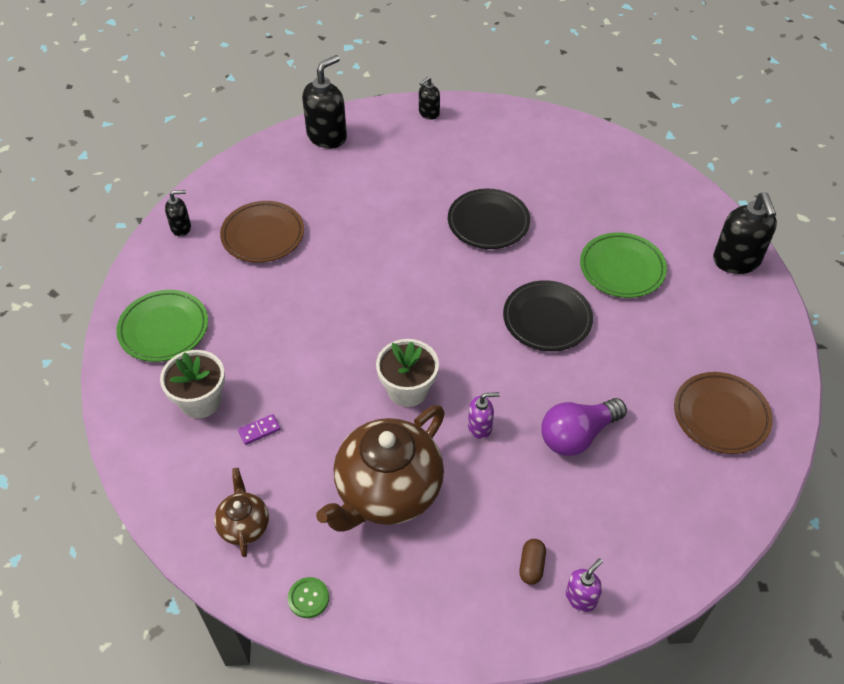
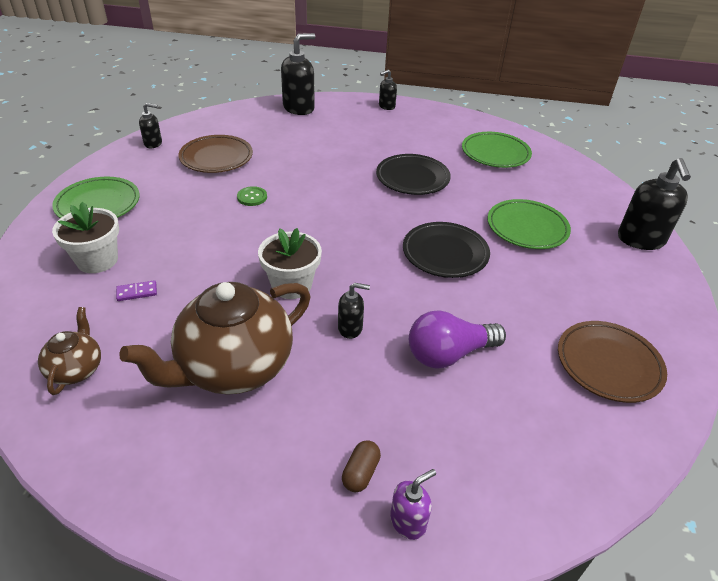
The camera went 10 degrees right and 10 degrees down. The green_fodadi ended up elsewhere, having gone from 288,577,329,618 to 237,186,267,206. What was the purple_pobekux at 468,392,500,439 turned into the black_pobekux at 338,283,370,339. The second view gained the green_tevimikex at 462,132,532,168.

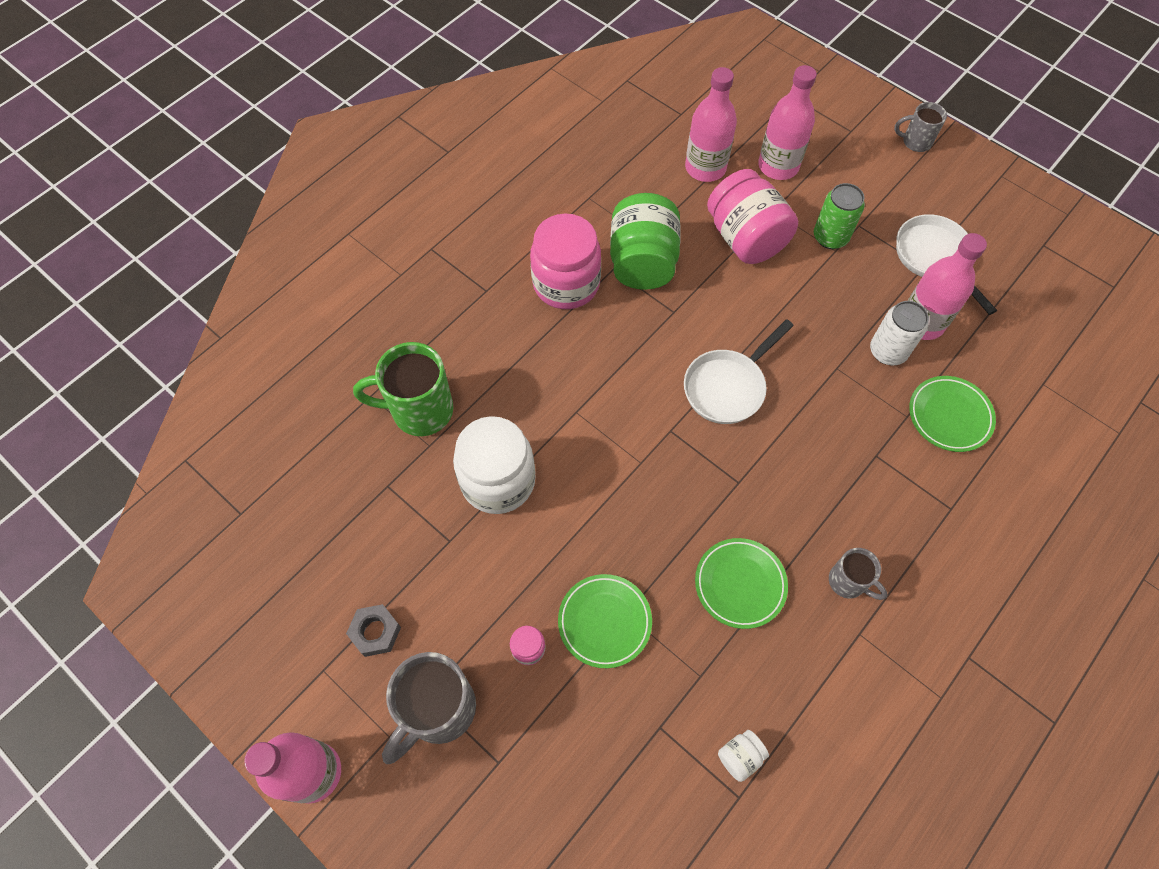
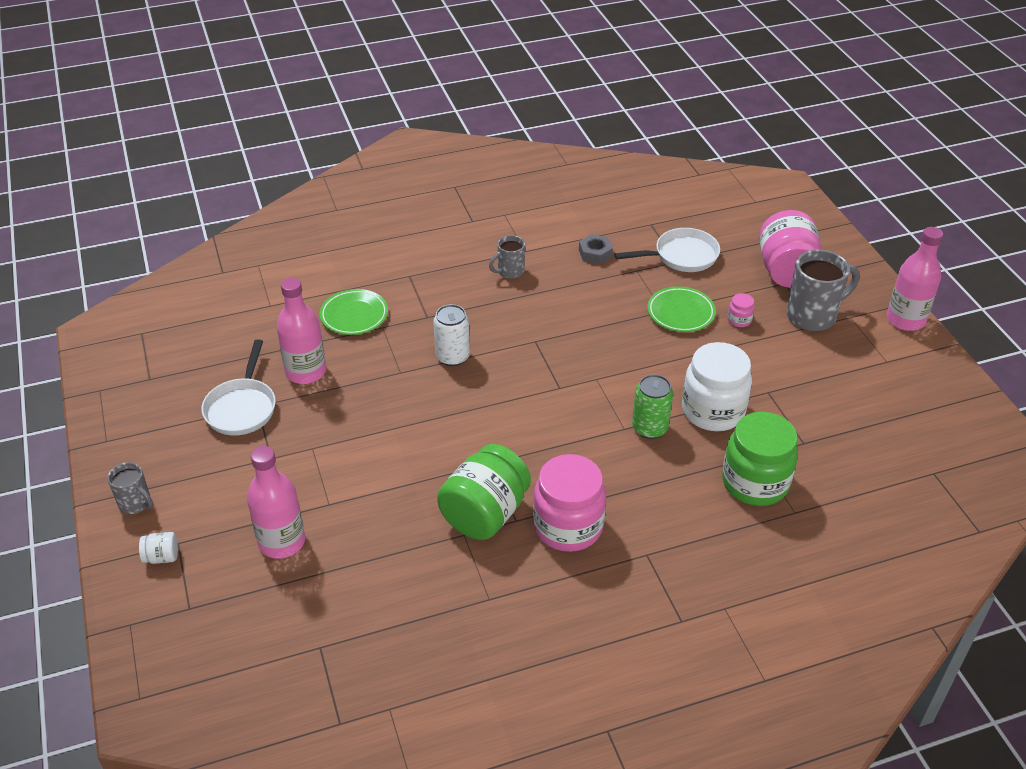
The camera went 150 degrees left and 20 degrees down. The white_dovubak ended up elsewhere, having gone from 718,730,769,782 to 139,532,178,564. The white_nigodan ended up elsewhere, having gone from 870,301,929,365 to 433,304,470,366. The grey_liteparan at 829,548,887,600 ended up facing another way, 105 degrees counterclockwise from before. The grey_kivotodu ended up elsewhere, having gone from 346,604,401,657 to 579,234,613,264. The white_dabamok ended up elsewhere, having gone from 684,319,794,424 to 614,228,720,272. The green_nigodan ended up elsewhere, having gone from 814,183,865,249 to 632,374,673,439. Where the green_liteparan stood at 353,342,453,436, the green_dovubak came to stand at 722,412,798,506. The pink_dovubak ended up elsewhere, having gone from 707,169,798,264 to 759,210,822,288. The second view lost the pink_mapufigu at 685,67,737,182. The second view lost the green_tevimikex at 695,538,788,629.

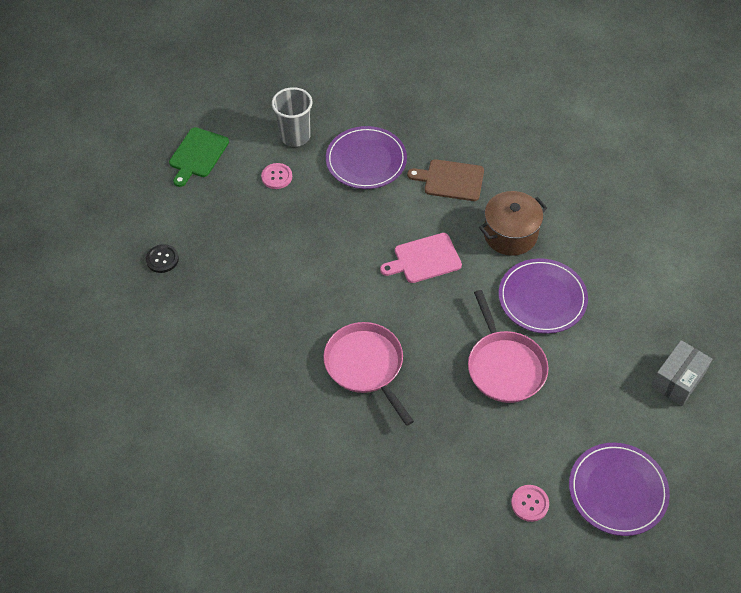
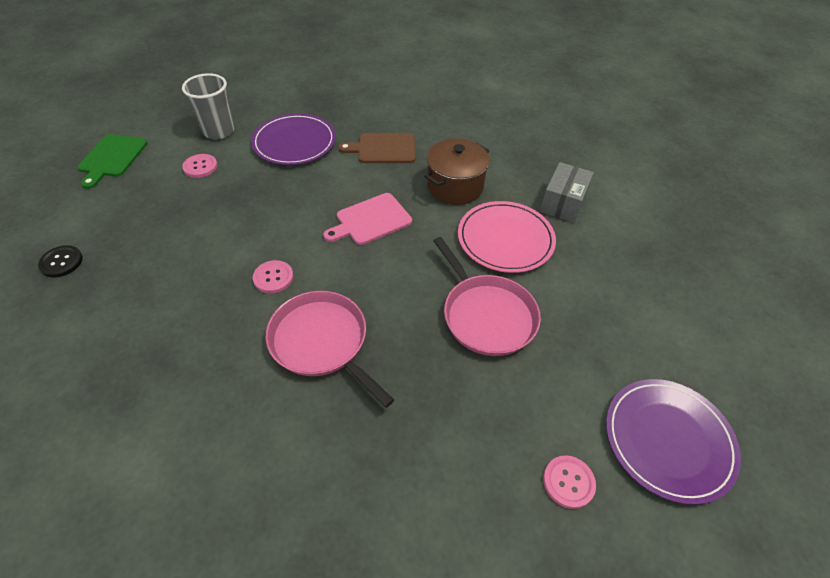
The camera went 15 degrees left and 5 degrees down. The second view gained the pink_fodadi at 253,260,293,293. What was the purple_tevimikex at 499,258,588,334 turned into the pink_tevimikex at 458,201,556,273. The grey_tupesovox ended up elsewhere, having gone from 651,340,713,406 to 540,162,594,223.

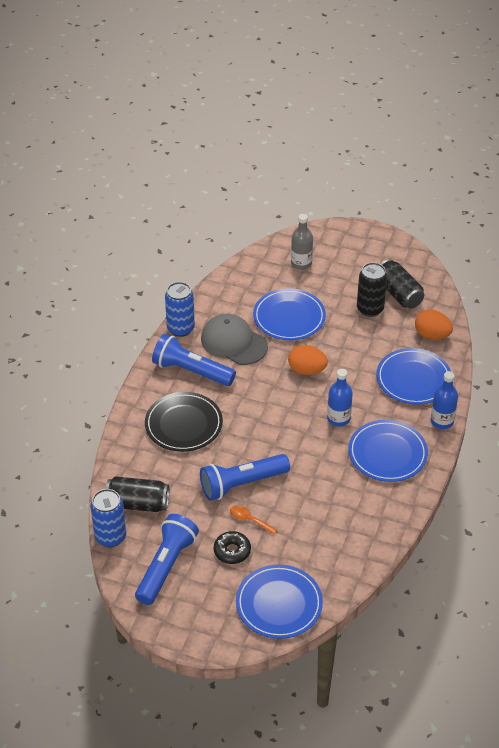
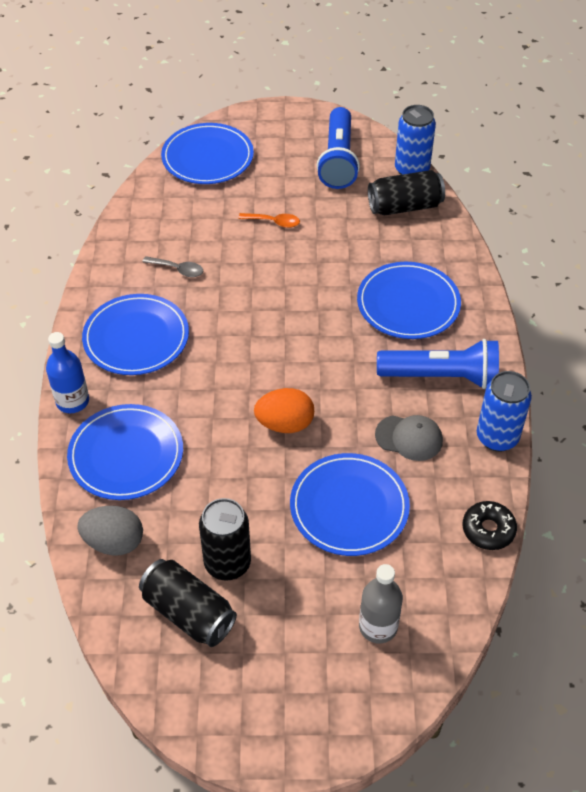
The camera went 160 degrees right and 5 degrees up. What was the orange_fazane at 415,310,453,340 turned into the grey_fazane at 77,506,143,556. The second view gained the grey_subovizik at 143,256,203,277. What was the black_tevimikex at 145,392,223,452 turned into the blue_tevimikex at 357,262,461,339. The size of the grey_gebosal at 201,314,268,365 changed by a factor of 0.62. The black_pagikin ended up elsewhere, having gone from 214,531,251,564 to 463,501,517,550. The second view lost the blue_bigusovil at 200,454,290,501. The second view lost the blue_mapufigu at 327,369,353,427.

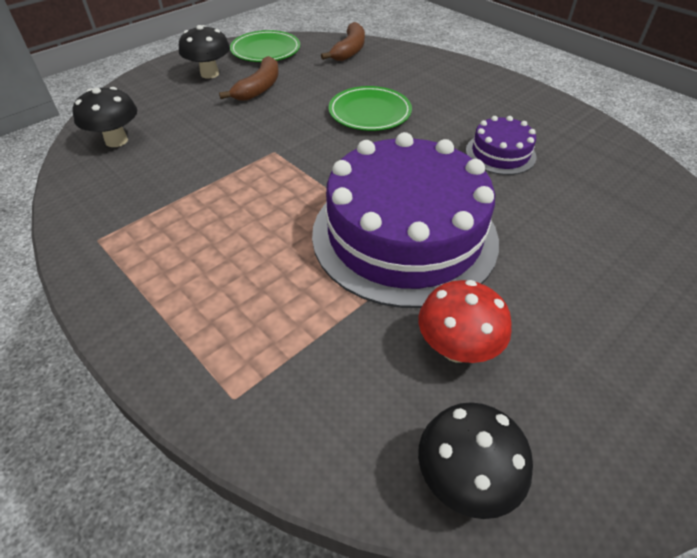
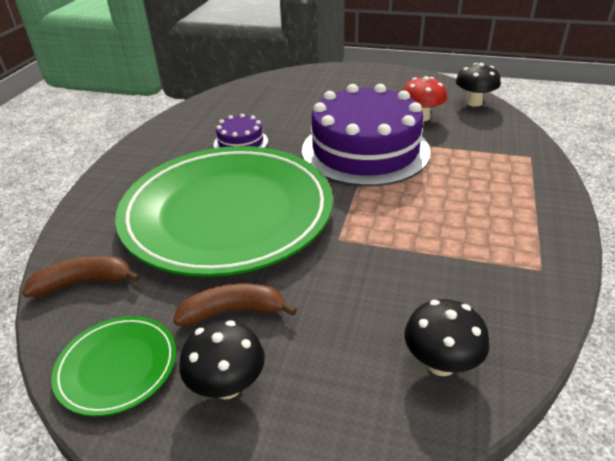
The camera went 120 degrees left and 10 degrees down. The size of the green_tevimikex at 329,86,412,131 changed by a factor of 2.41.

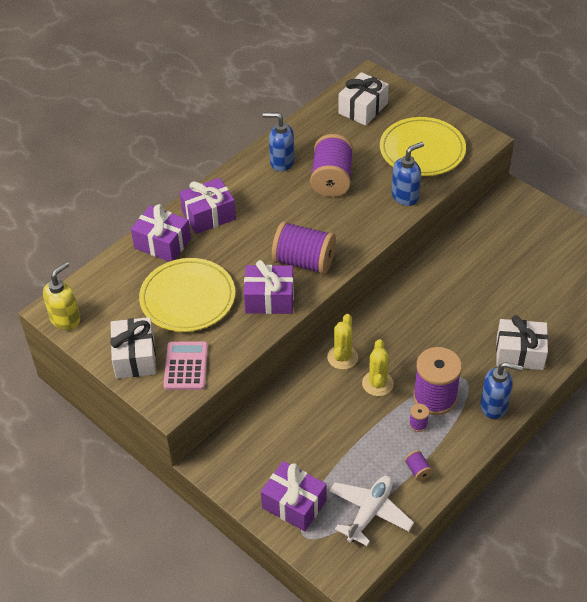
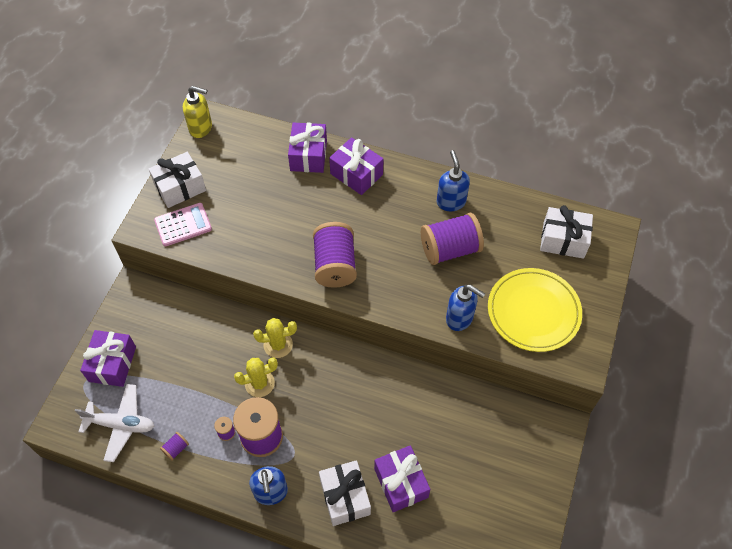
The camera went 65 degrees right and 10 degrees up. The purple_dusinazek ended up elsewhere, having gone from 244,260,294,314 to 374,445,430,512. The second view lost the yellow_tevimikex at 139,258,235,332.

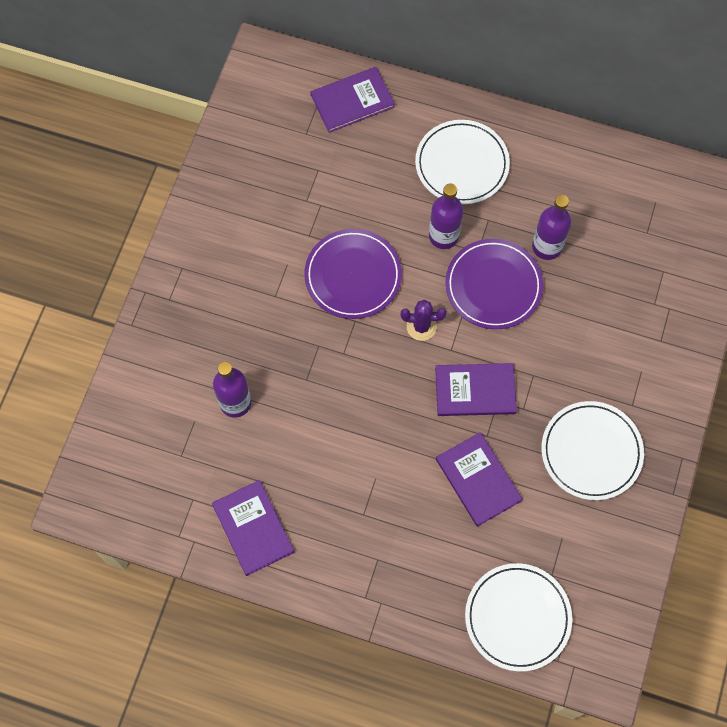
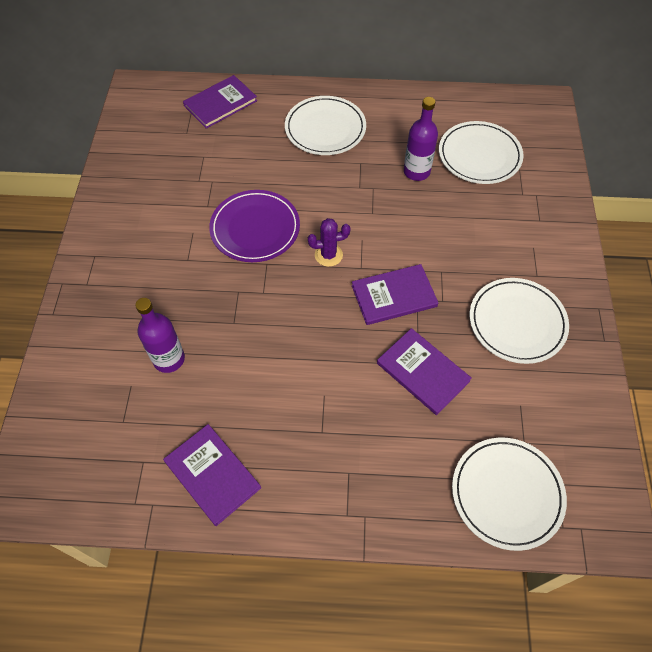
The camera went 15 degrees left and 10 degrees down. The second view gained the white_tevimikex at 439,121,524,184. The second view lost the purple_mapufigu at 429,183,463,249. The second view lost the purple_tevimikex at 445,239,543,329.

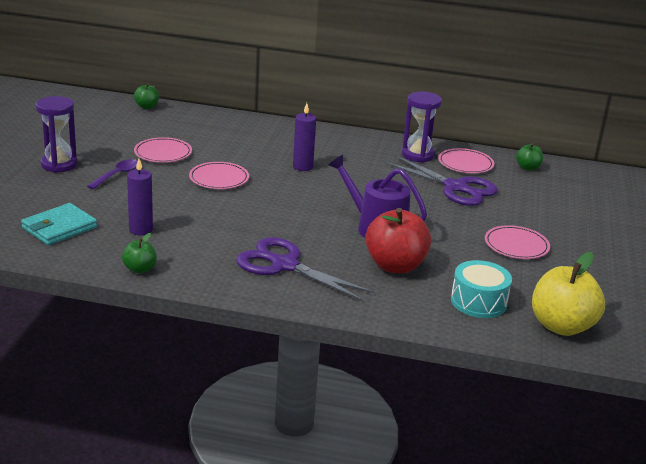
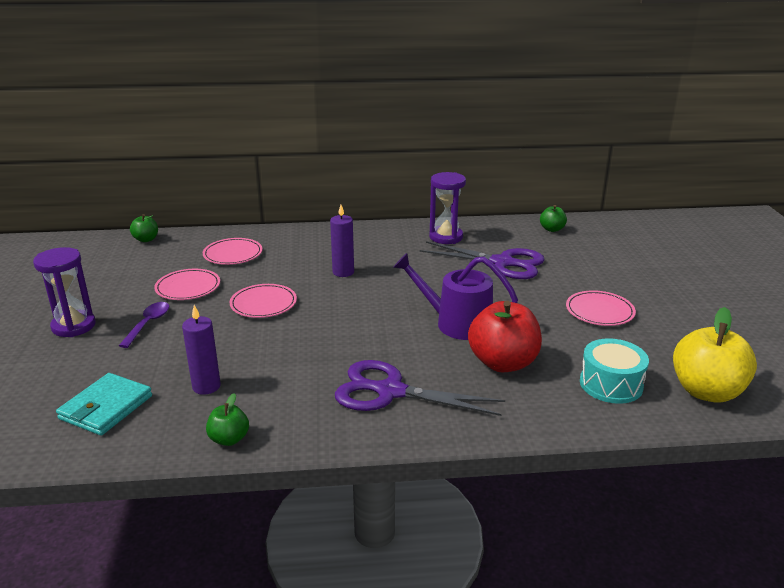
The camera went 15 degrees left and 0 degrees up. The pink_tevimikex ended up elsewhere, having gone from 438,148,494,173 to 203,238,263,265.

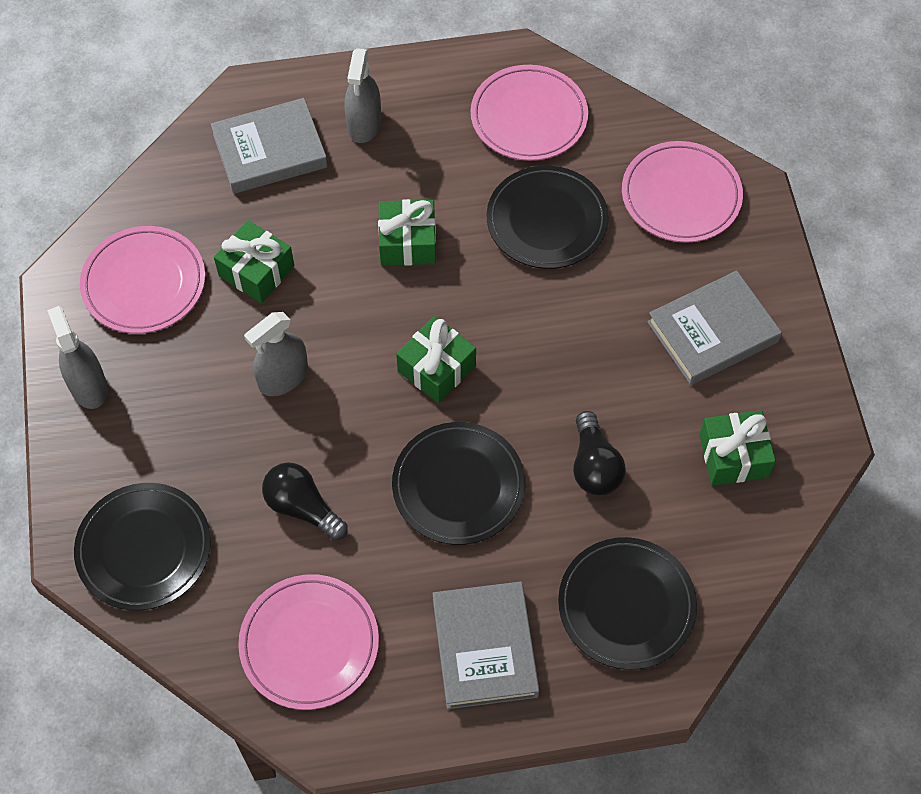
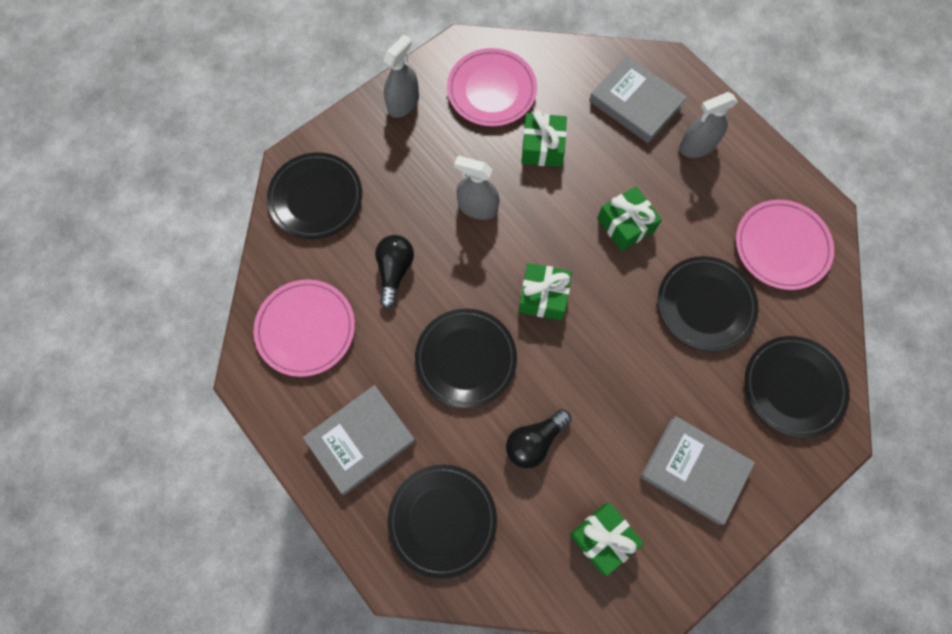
The camera went 60 degrees right and 10 degrees up. What was the pink_tevimikex at 622,141,743,243 turned into the black_tevimikex at 745,336,850,438.

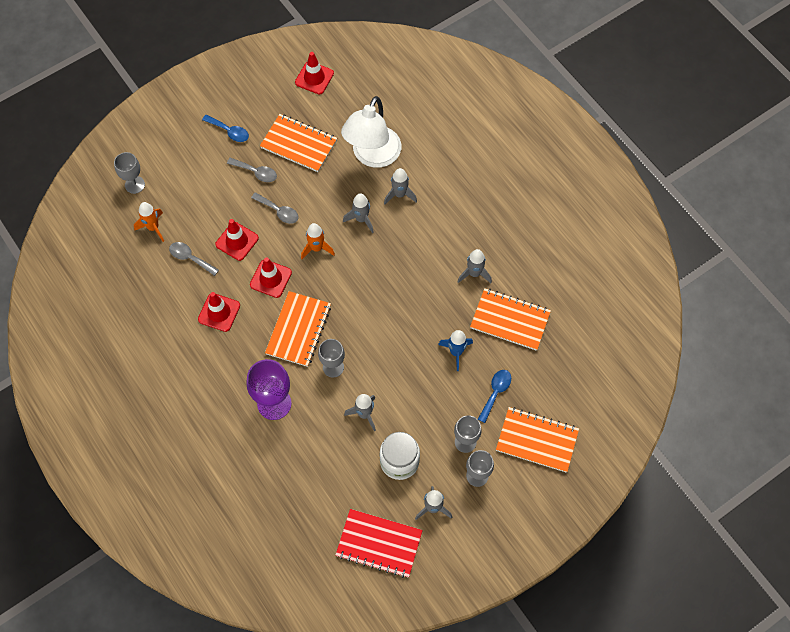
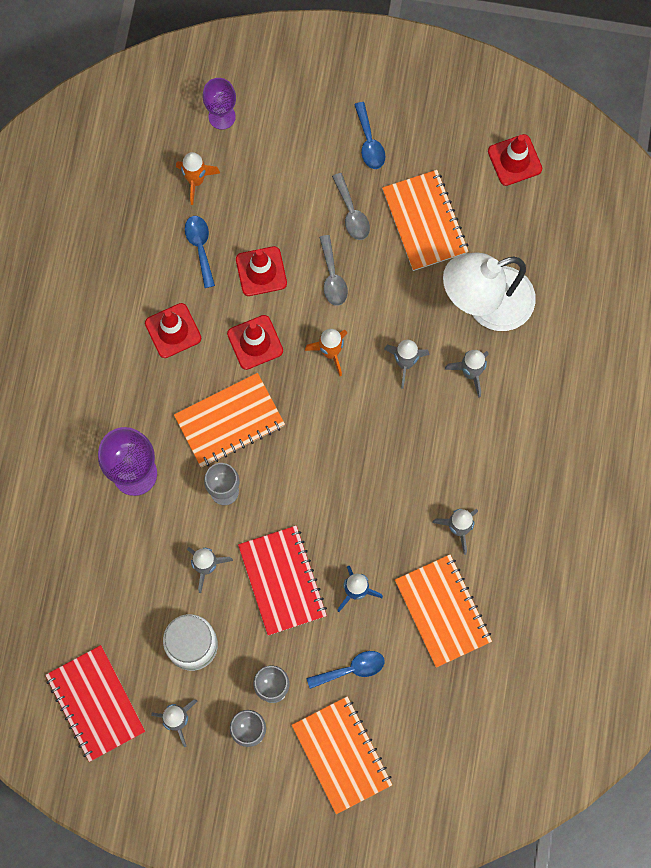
The camera went 45 degrees right and 10 degrees up. What was the grey_subovizik at 169,242,219,276 turned into the blue_subovizik at 185,216,215,288. What was the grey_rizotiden at 114,152,145,194 turned into the purple_rizotiden at 203,78,236,130. The second view gained the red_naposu at 238,526,327,635.

